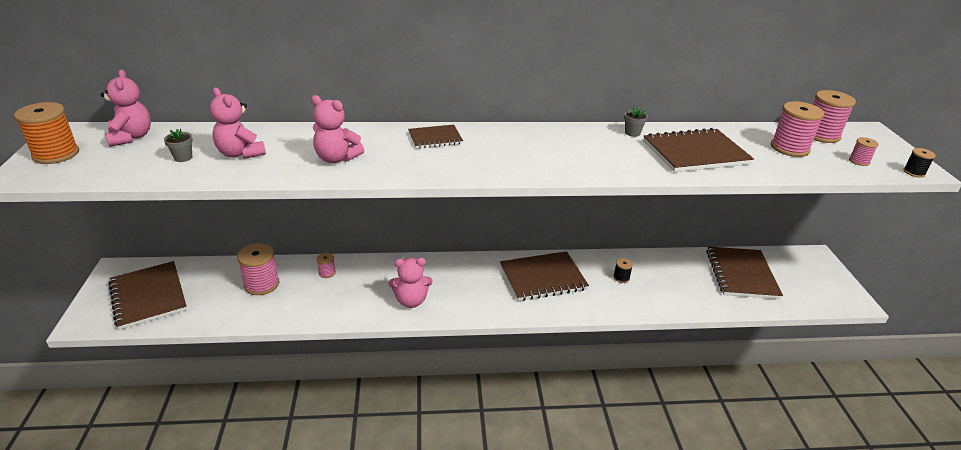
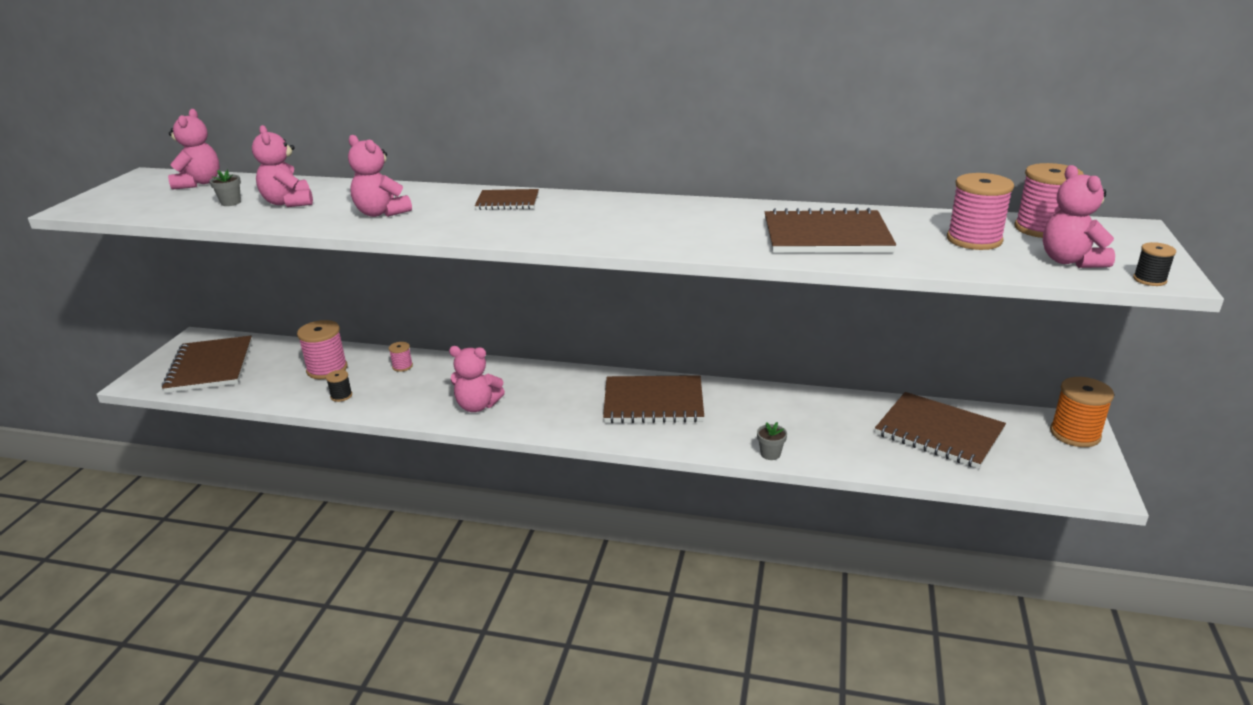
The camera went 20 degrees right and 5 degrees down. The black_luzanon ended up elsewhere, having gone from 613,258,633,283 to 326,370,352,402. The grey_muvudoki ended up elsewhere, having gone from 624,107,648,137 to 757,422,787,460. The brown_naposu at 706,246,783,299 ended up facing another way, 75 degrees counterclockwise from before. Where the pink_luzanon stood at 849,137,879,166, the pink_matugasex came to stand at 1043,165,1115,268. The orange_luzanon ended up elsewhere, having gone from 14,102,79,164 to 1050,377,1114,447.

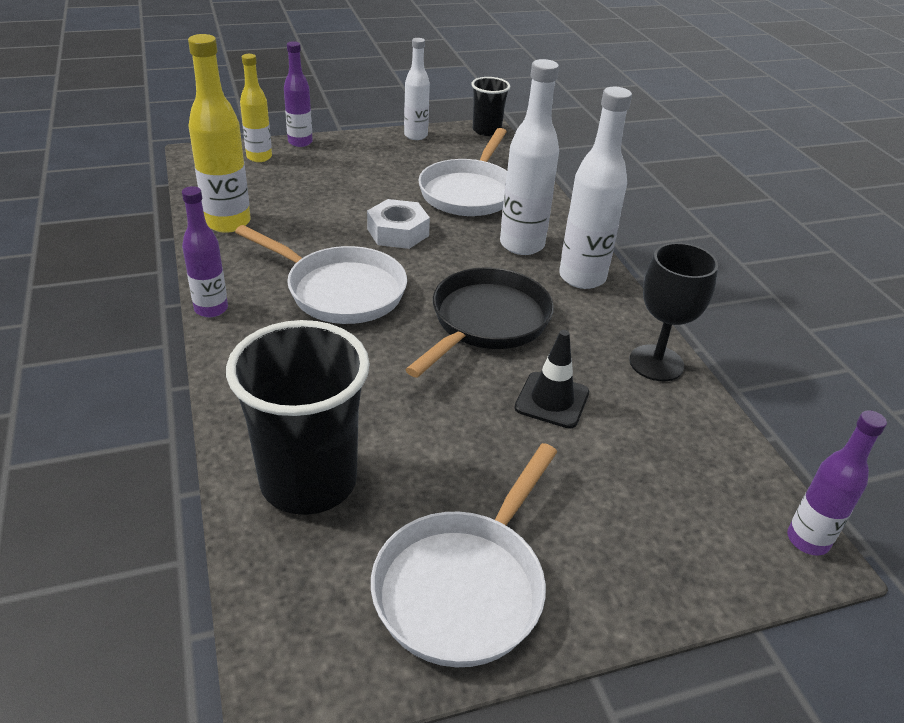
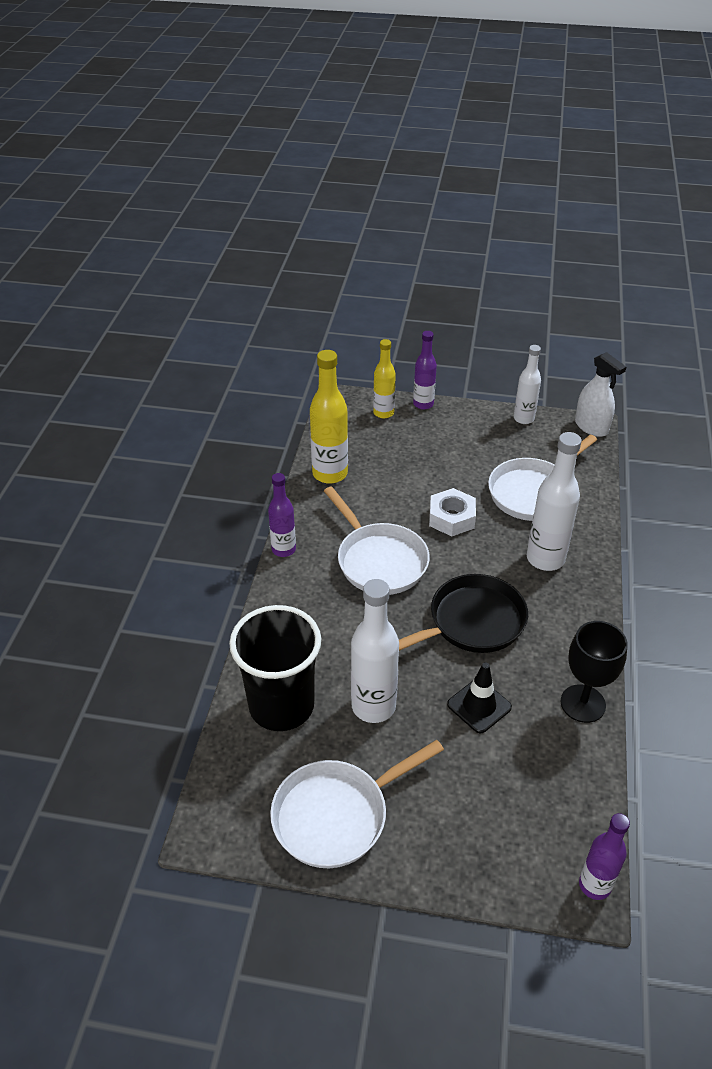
The camera went 30 degrees right and 5 degrees up. The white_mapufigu ended up elsewhere, having gone from 559,87,632,289 to 351,579,399,723. Where the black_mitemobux stood at 471,77,510,136, the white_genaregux came to stand at 575,352,626,437.

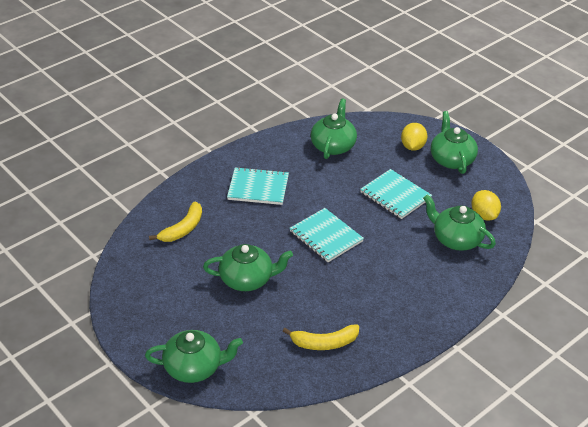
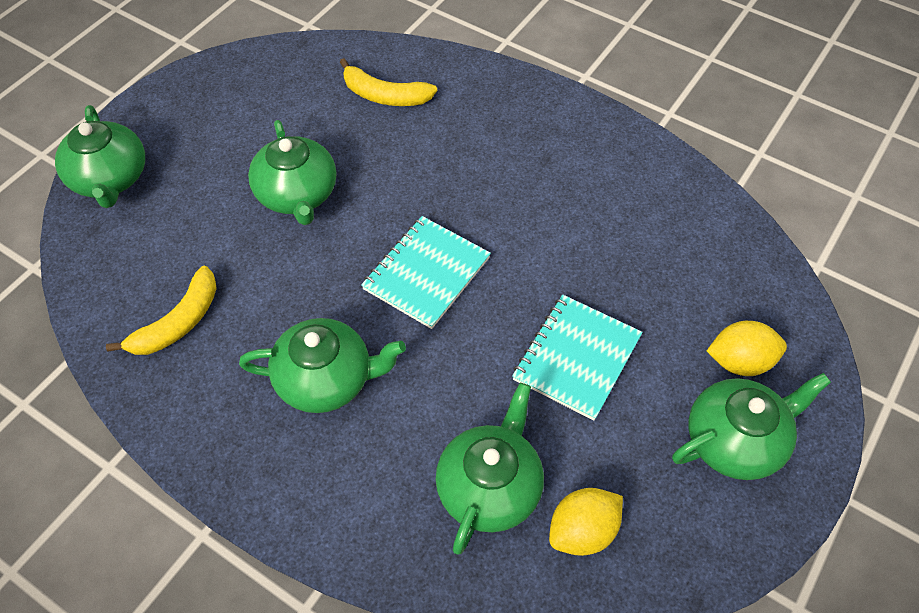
The camera went 75 degrees right and 15 degrees up. The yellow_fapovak at 283,324,359,350 ended up facing another way, 120 degrees counterclockwise from before. The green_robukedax ended up elsewhere, having gone from 311,99,357,159 to 239,318,406,413. The second view lost the turquoise_naposu at 227,167,289,205.

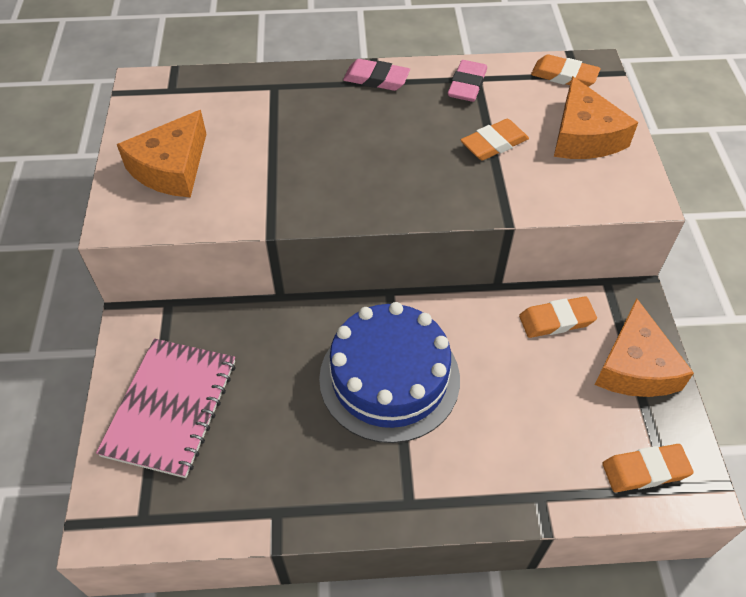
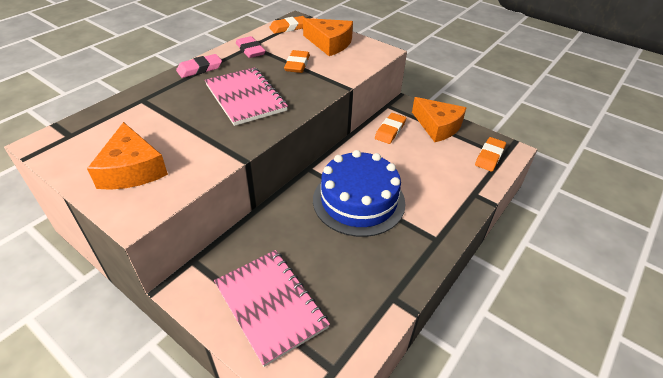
The camera went 50 degrees left and 10 degrees down. The second view gained the pink_naposu at 205,67,288,126.

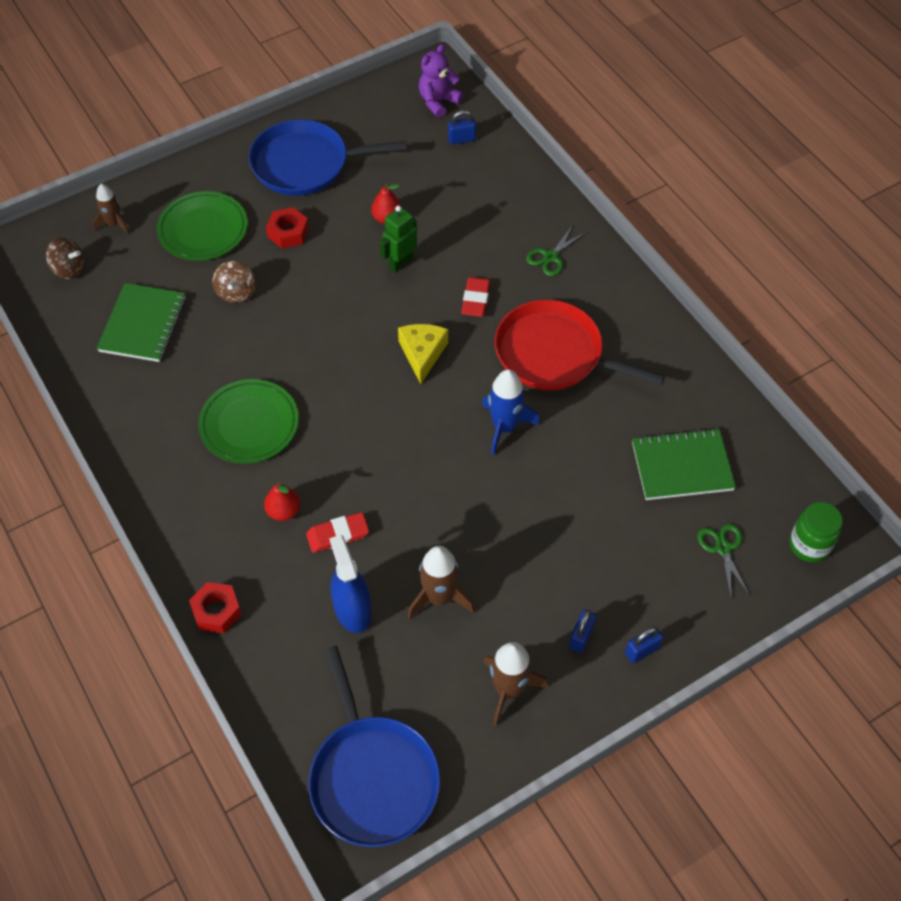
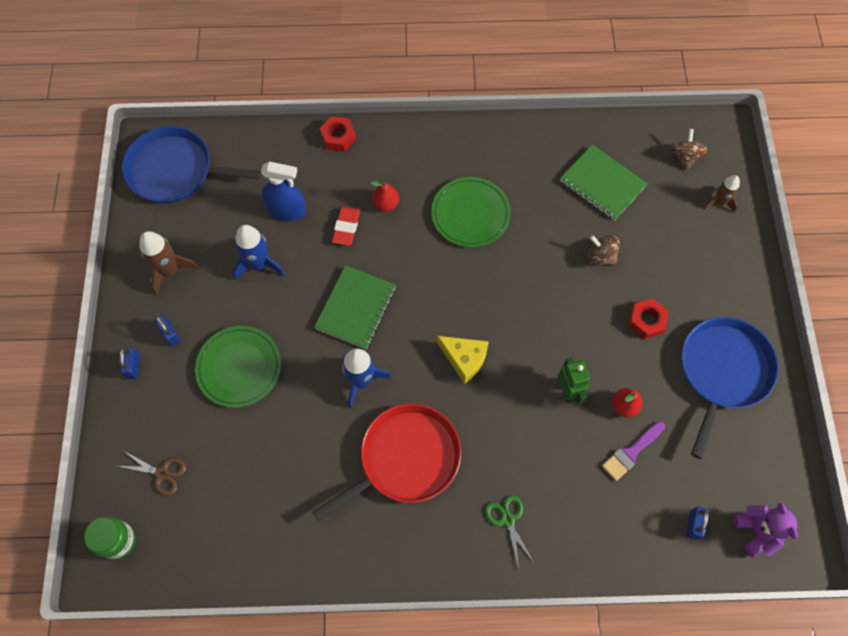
The camera went 120 degrees right and 10 degrees up. What was the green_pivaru at 697,524,750,597 turned into the brown_pivaru at 118,451,186,496. The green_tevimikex ended up elsewhere, having gone from 157,191,248,261 to 195,326,281,408. What was the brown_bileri at 408,546,475,619 turned into the blue_bileri at 233,225,285,281. The green_naposu ended up elsewhere, having gone from 632,428,736,500 to 314,265,396,349. The second view gained the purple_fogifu at 602,421,665,481. The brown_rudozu at 46,237,84,279 ended up facing another way, 135 degrees clockwise from before. The second view lost the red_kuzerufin at 461,277,491,317.

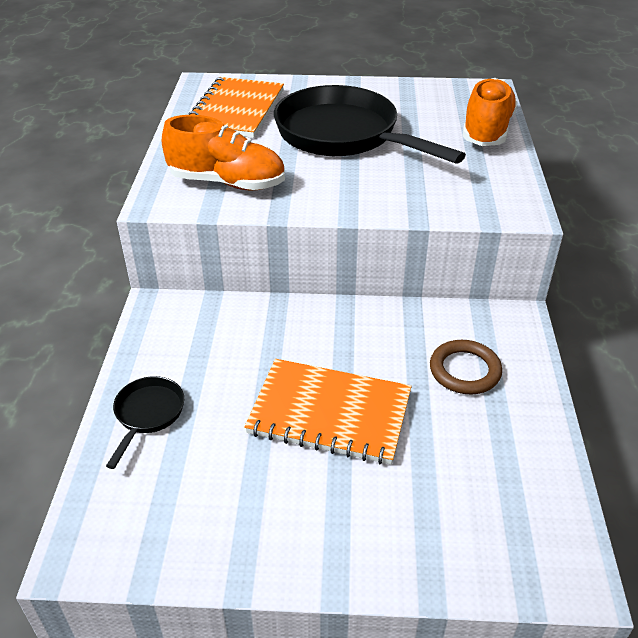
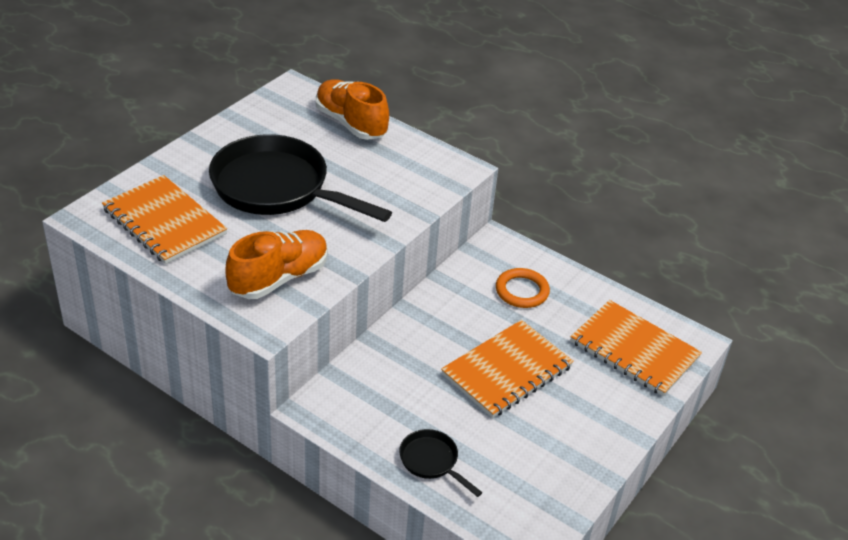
The camera went 60 degrees left and 0 degrees up. The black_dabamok at 274,85,466,164 ended up facing another way, 45 degrees clockwise from before. What was the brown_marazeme at 430,340,502,394 turned into the orange_marazeme at 496,268,550,308. The second view gained the orange_naposu at 570,300,702,396.

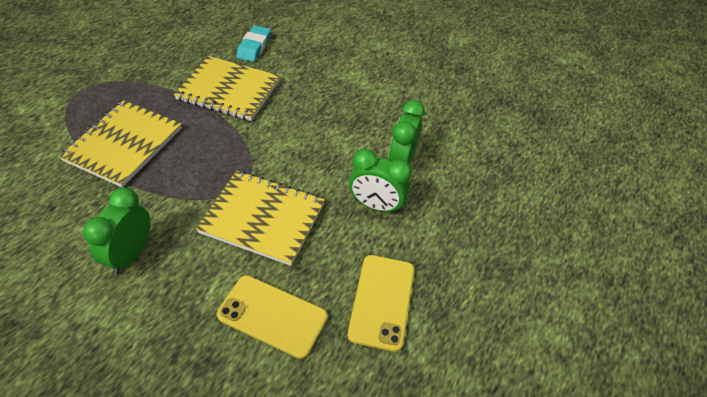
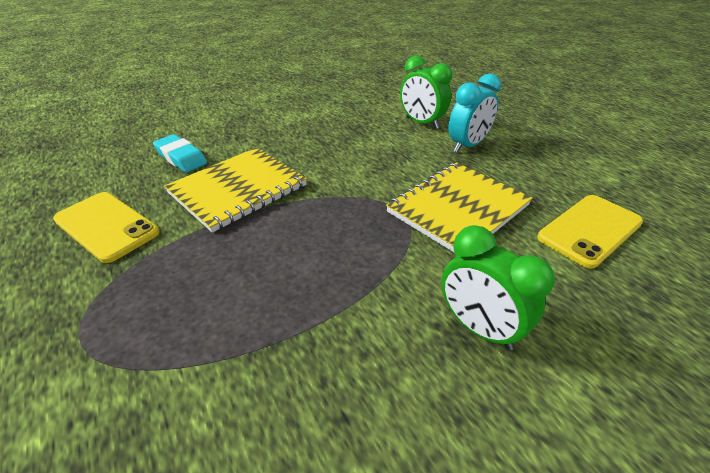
The camera went 60 degrees left and 10 degrees down. The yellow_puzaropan ended up elsewhere, having gone from 348,255,414,352 to 53,192,160,263. What was the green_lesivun at 349,149,412,213 turned into the turquoise_lesivun at 448,74,501,153. The second view lost the yellow_naposu at 59,100,182,187.

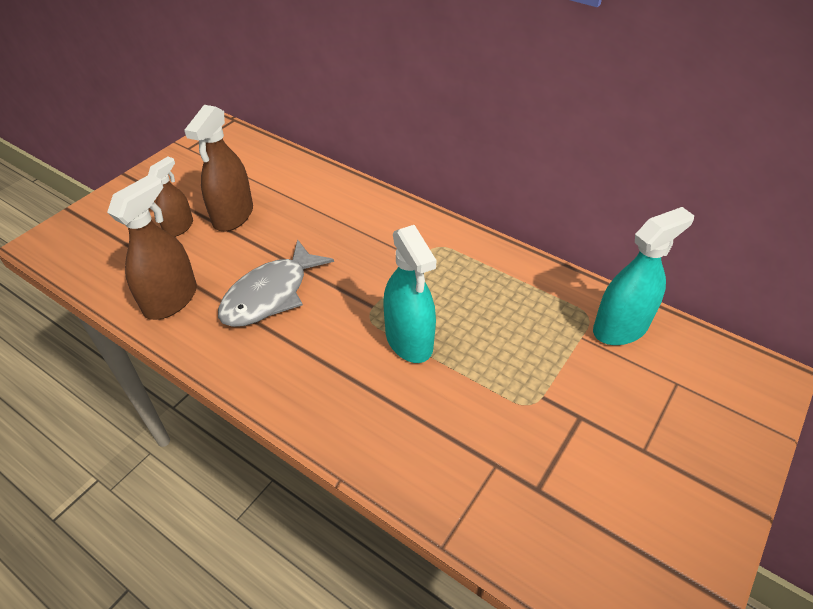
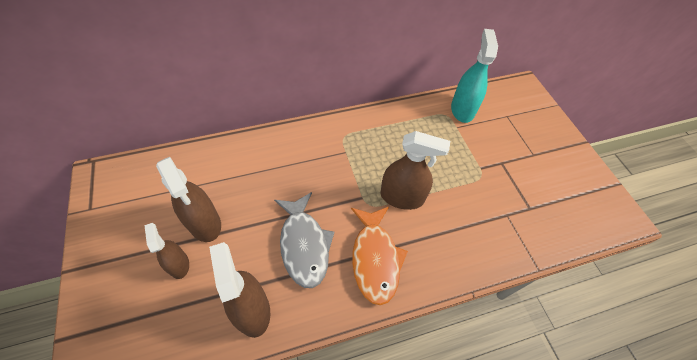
The camera went 55 degrees left and 10 degrees up. The second view gained the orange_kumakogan at 351,207,408,305. What was the turquoise_genaregux at 383,225,436,363 turned into the brown_genaregux at 381,131,450,210.

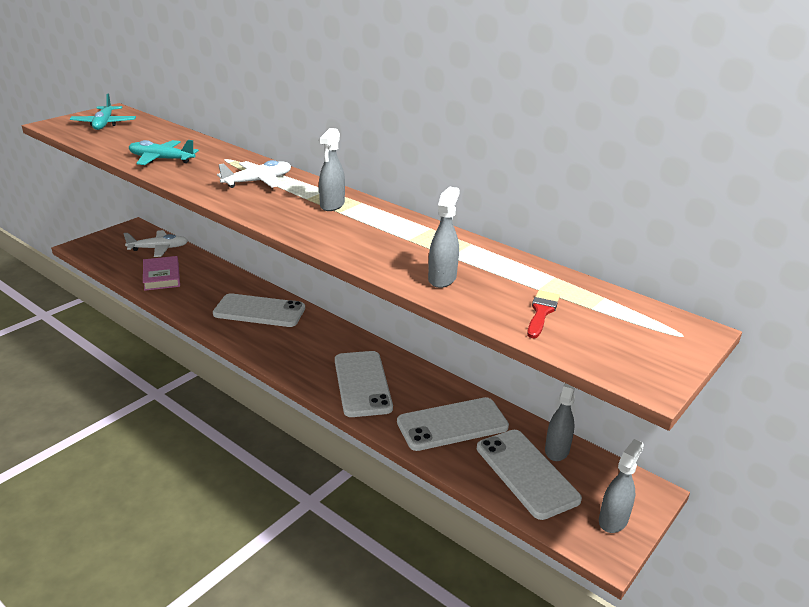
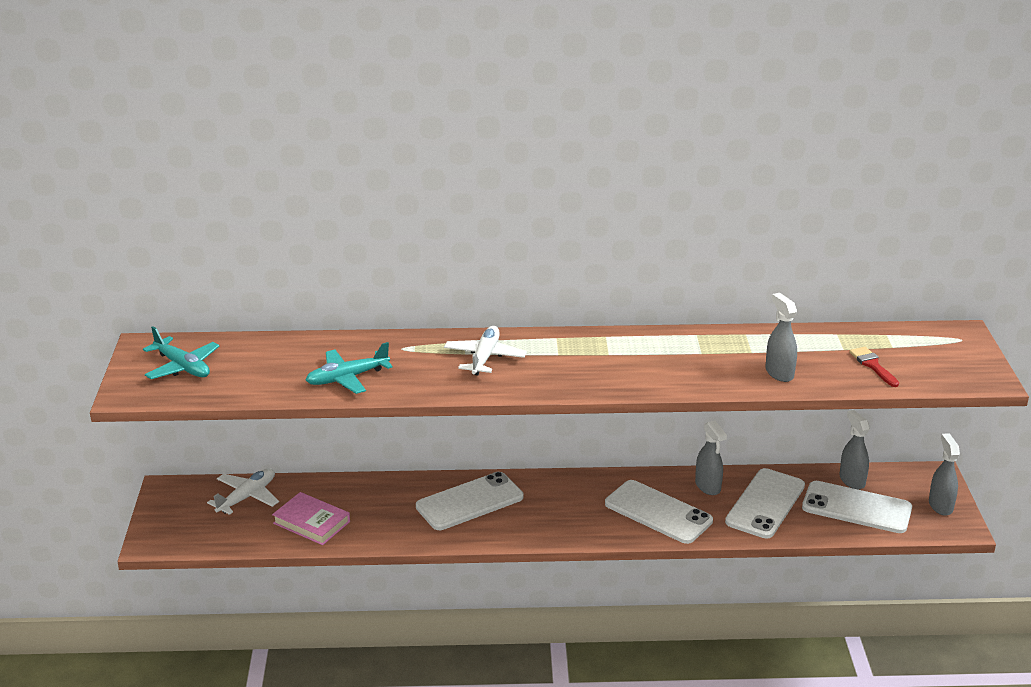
The camera went 40 degrees left and 0 degrees up. The grey_genaregux ended up elsewhere, having gone from 319,128,345,211 to 695,420,727,495.

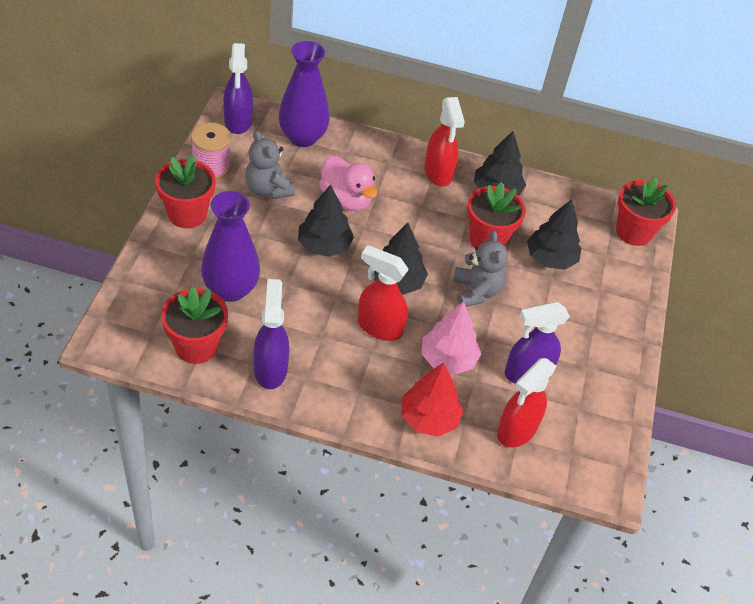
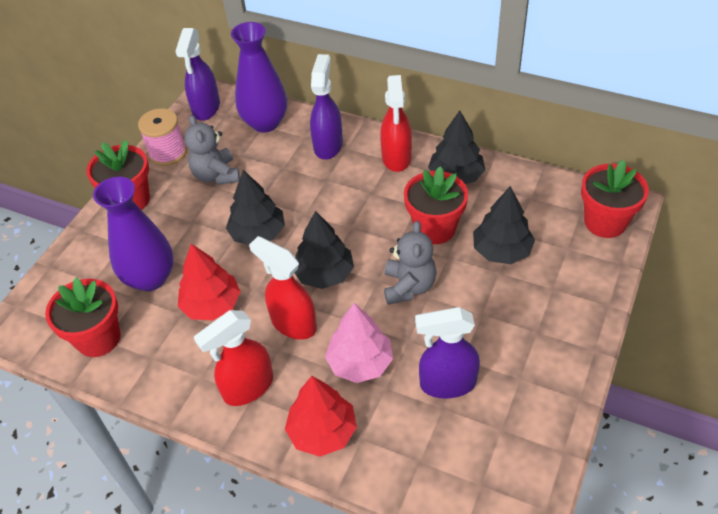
The camera went 20 degrees right and 0 degrees up. The second view gained the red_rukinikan at 178,244,241,320. The red_genaregux ended up elsewhere, having gone from 497,358,557,447 to 194,310,273,406. The purple_genaregux ended up elsewhere, having gone from 254,279,289,389 to 310,54,343,160. The second view lost the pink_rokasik at 319,155,377,211.

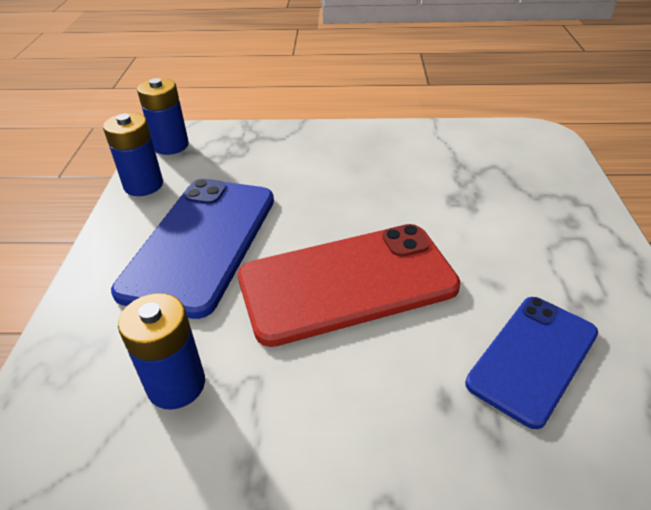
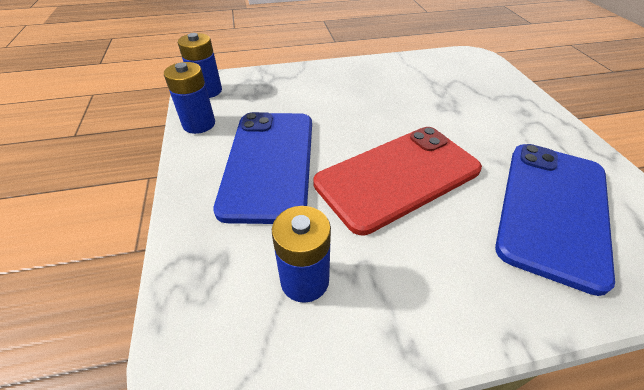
The camera went 15 degrees left and 5 degrees up. The size of the blue_puzaropan at 465,297,598,429 changed by a factor of 1.59.

